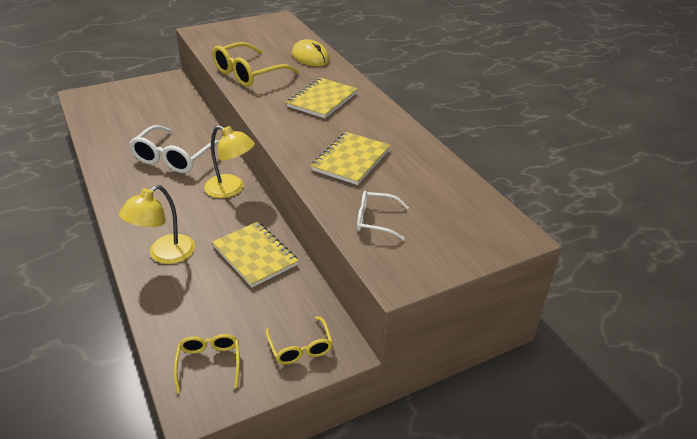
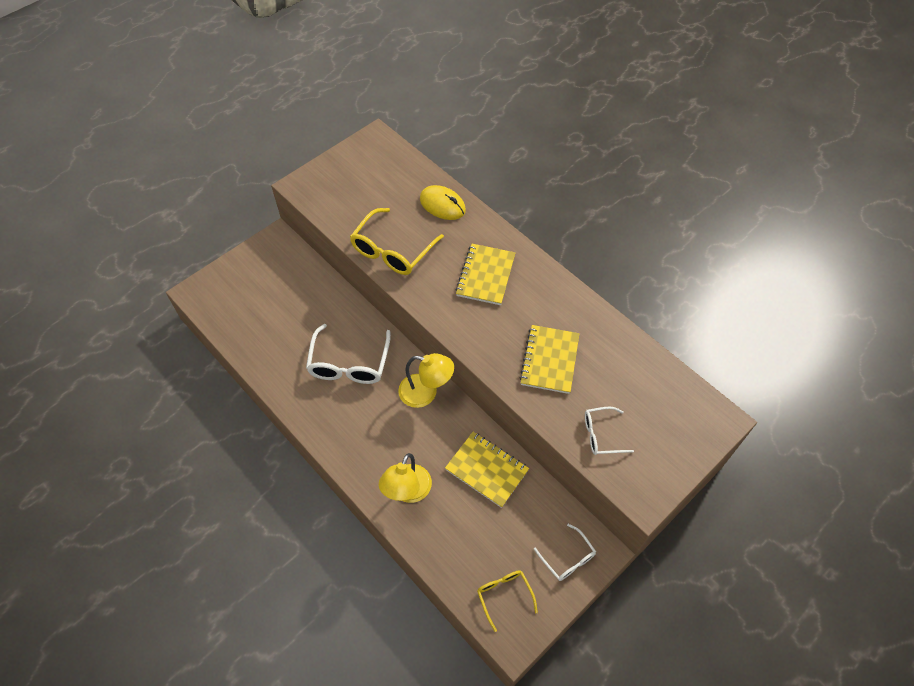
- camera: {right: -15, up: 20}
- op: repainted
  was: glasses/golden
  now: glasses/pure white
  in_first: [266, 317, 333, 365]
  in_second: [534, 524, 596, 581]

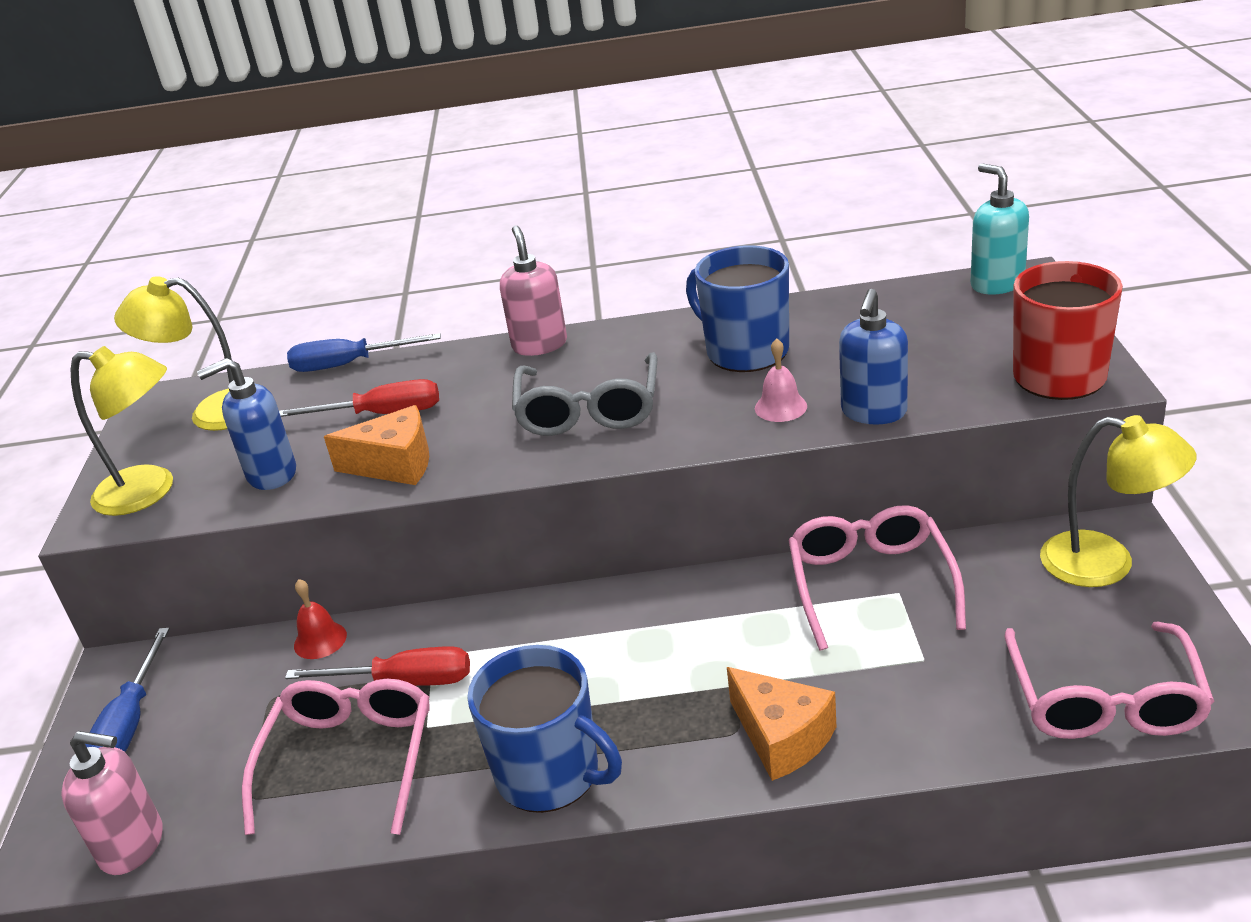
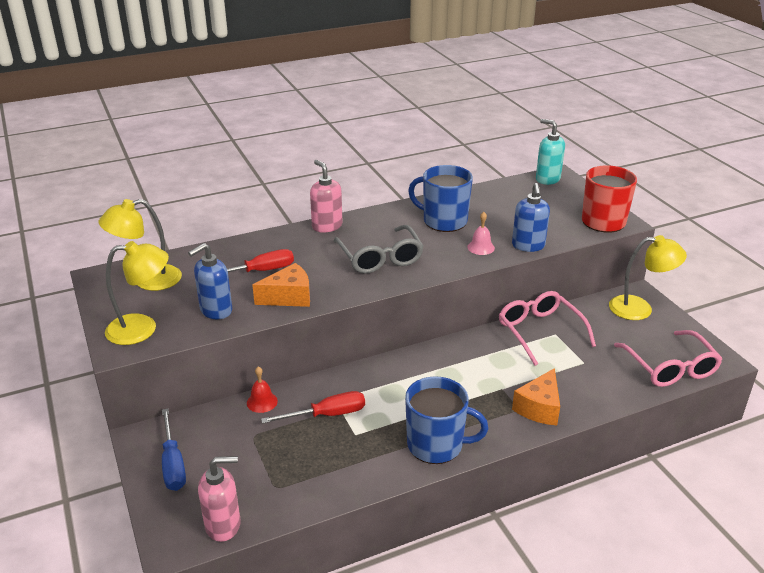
- camera: {right: -25, up: 0}
- op: gone
  was: glasses/pink
  in_first: [242, 679, 430, 835]
- op: gone
  was: screwdriver/royal blue
  in_first: [287, 333, 441, 372]
- op: rotated
  was: piece of cheese/bright orange
  in_first: [727, 667, 836, 781]
  in_second: [512, 368, 560, 425]
  clockwise: 90

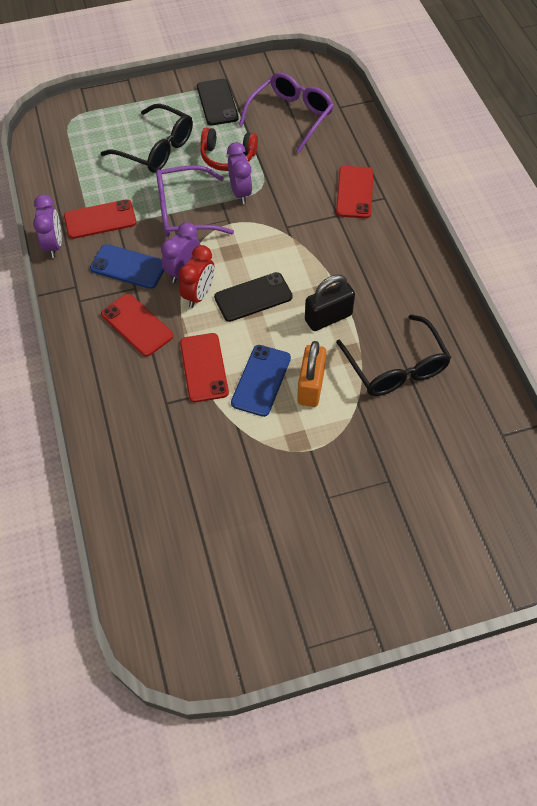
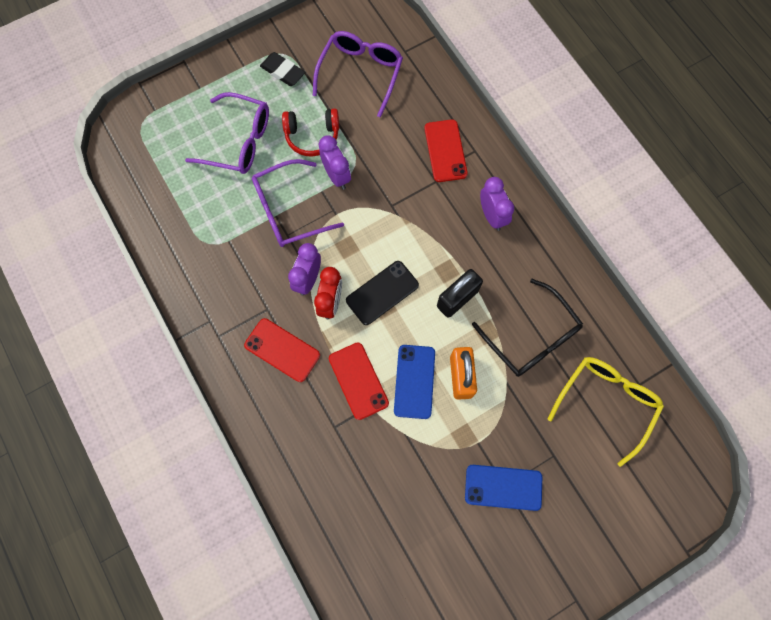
- camera: {right: -15, up: 15}
- op: shifted
  was: bedside clock/violet
  in_first: [33, 195, 62, 258]
  in_second: [480, 177, 514, 231]
- op: gone
  was: phone/red
  in_first: [64, 199, 136, 239]
- op: shifted
  was: phone/royal blue
  in_first: [90, 244, 164, 289]
  in_second: [465, 465, 542, 511]
- op: repainted
  was: glasses/black
  now: glasses/violet
  in_first: [101, 104, 193, 173]
  in_second: [185, 92, 269, 174]
- op: swapped
  was: phone/black
  now: pencil eraser/black
  in_first: [197, 79, 239, 126]
  in_second: [260, 52, 305, 86]
- op: new
  now: glasses/golden
  in_second: [548, 357, 664, 467]

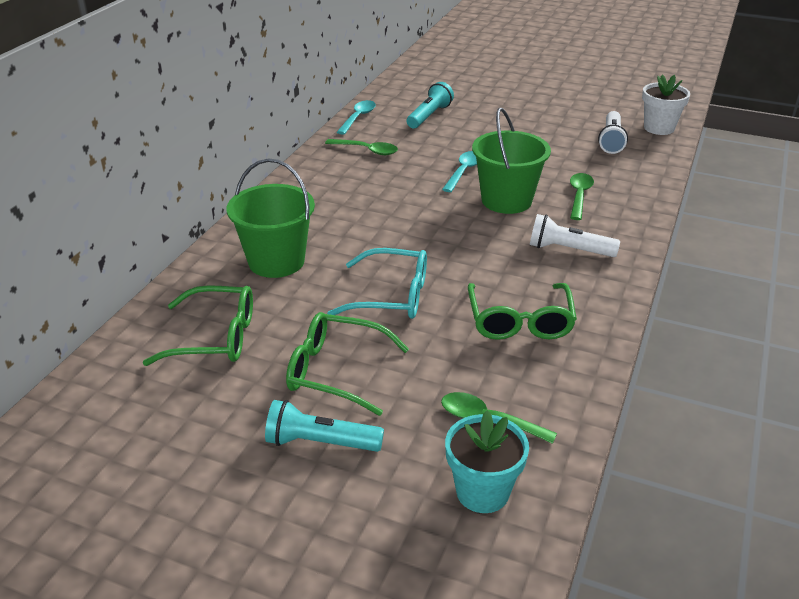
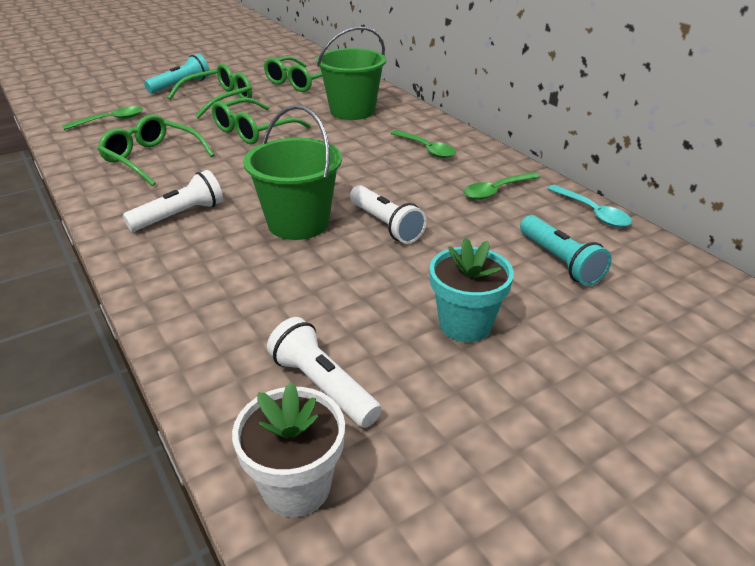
- camera: {right: 125, up: 0}
- op: repainted
  was: glasses/turquoise
  now: glasses/emerald
  in_first: [327, 248, 427, 319]
  in_second: [212, 98, 311, 144]
- op: swapped
  was: tablespoon/turquoise
  now: flashlight/pure white
  in_first: [442, 151, 477, 192]
  in_second: [350, 185, 427, 244]
- op: shifted
  was: potted plant/turquoise
  in_first: [445, 410, 529, 513]
  in_second: [430, 237, 514, 342]
- op: shifted
  was: tablespoon/emerald
  in_first: [570, 173, 594, 220]
  in_second: [390, 130, 456, 158]

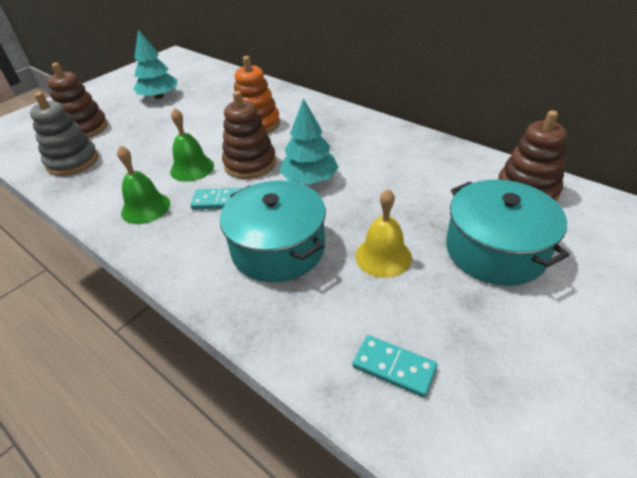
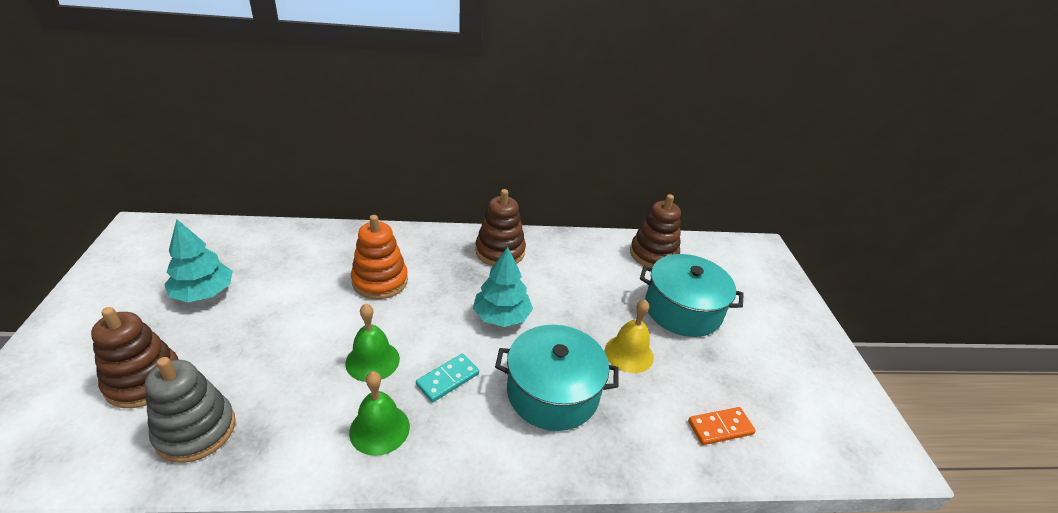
- camera: {right: -50, up: -5}
- op: shifted
  was: stacking rings/russet
  in_first: [222, 91, 276, 179]
  in_second: [475, 189, 526, 266]
- op: repainted
  was: domino tile/turquoise
  now: domino tile/bright orange
  in_first: [353, 335, 437, 397]
  in_second: [688, 407, 756, 445]

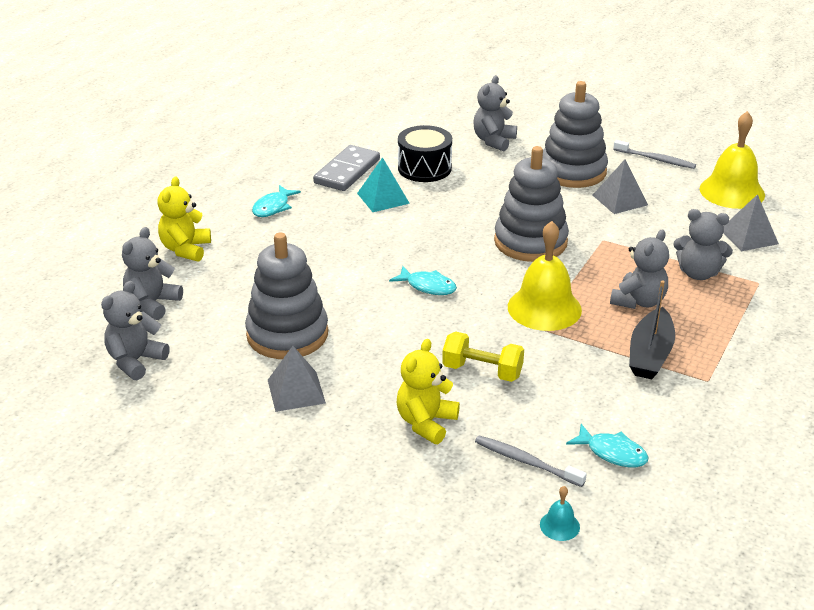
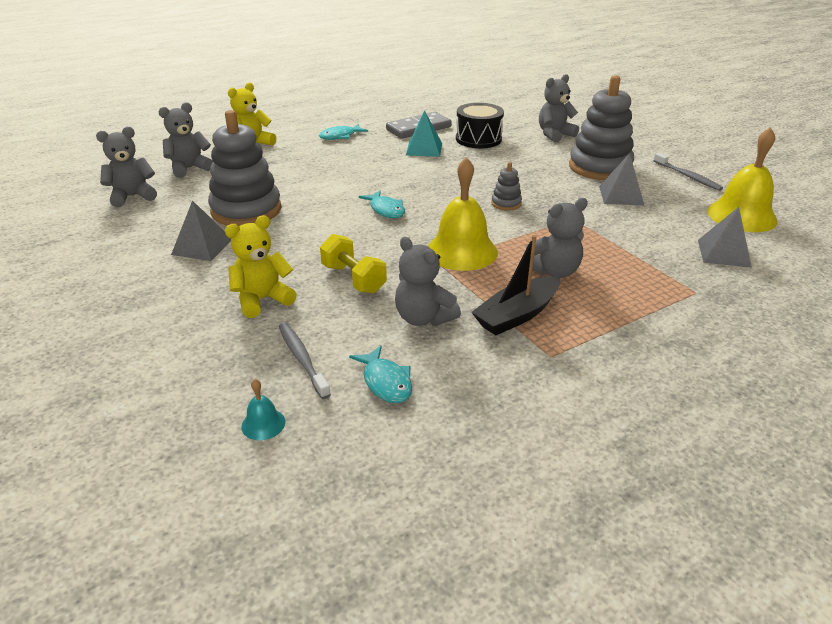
- camera: {right: 30, up: 0}
- op: scaled
  was: stacking rings/gray
  in_first: [494, 146, 569, 262]
  in_second: [491, 162, 522, 211]
  ratio: 0.44
- op: shifted
  was: teddy/gray
  in_first: [673, 209, 733, 280]
  in_second: [395, 237, 461, 326]

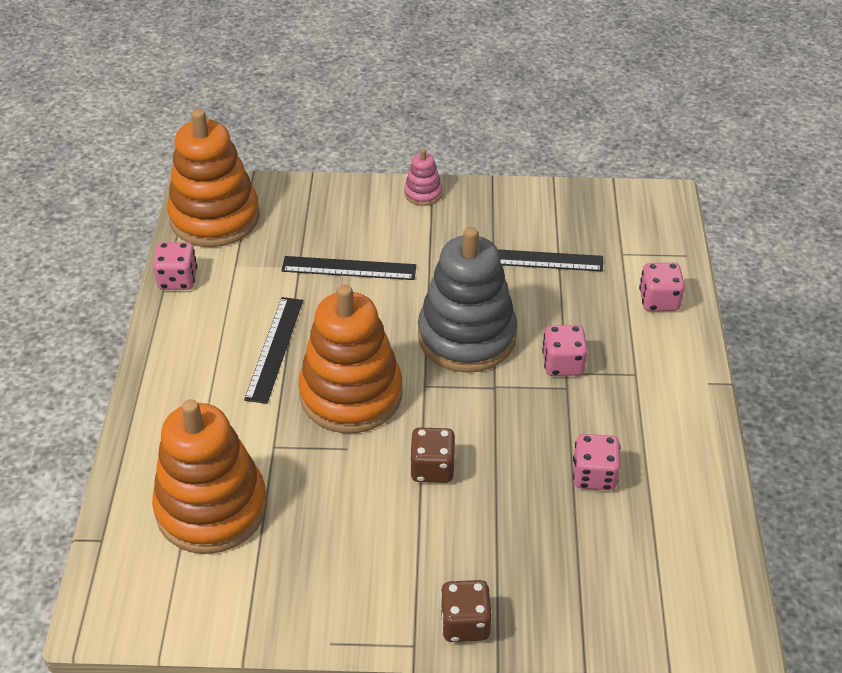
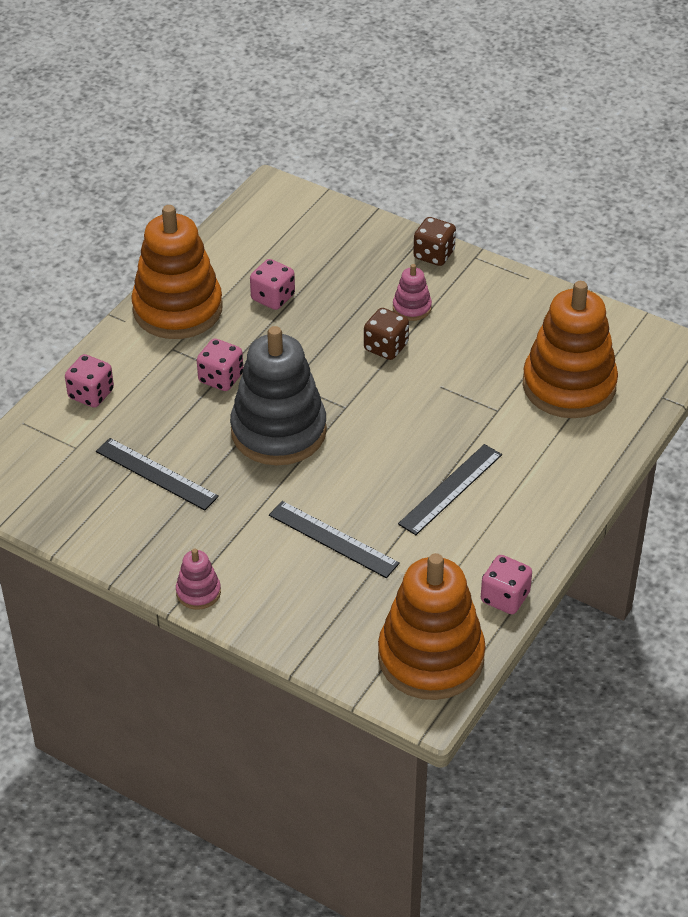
- camera: {right: -150, up: 0}
- op: shifted
  was: stacking rings/bright orange
  in_first: [298, 284, 402, 433]
  in_second: [131, 205, 223, 339]
- op: new
  now: stacking rings/pink
  in_second: [393, 264, 432, 321]

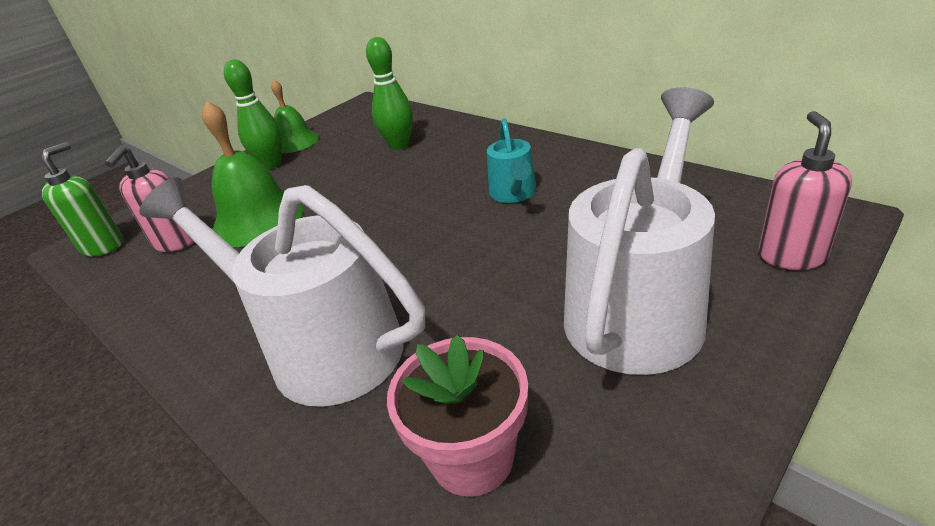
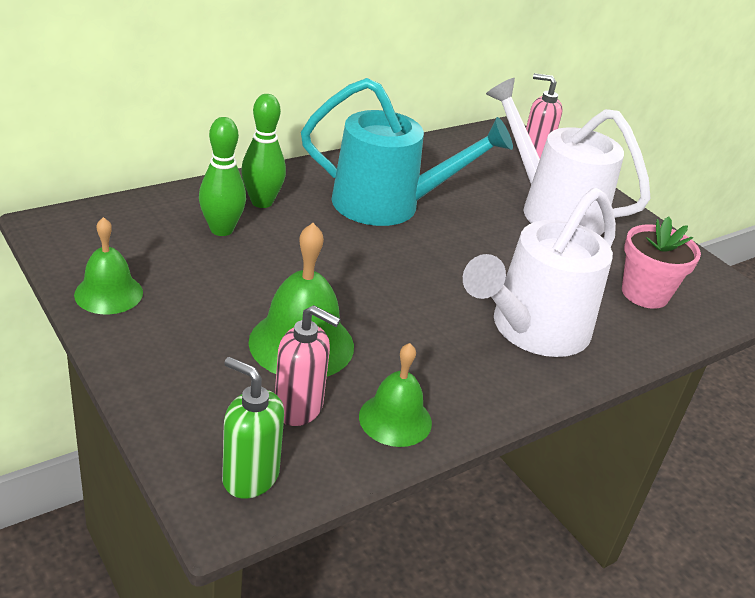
- camera: {right: -85, up: 0}
- op: shifted
  was: tenpin/emerald
  in_first: [224, 60, 282, 169]
  in_second: [241, 94, 286, 208]
- op: scaled
  was: sprinkling can/turquoise
  in_first: [487, 118, 537, 203]
  in_second: [301, 78, 513, 226]
  ratio: 2.03
- op: new
  now: school bell/emerald
  in_second: [359, 343, 432, 447]

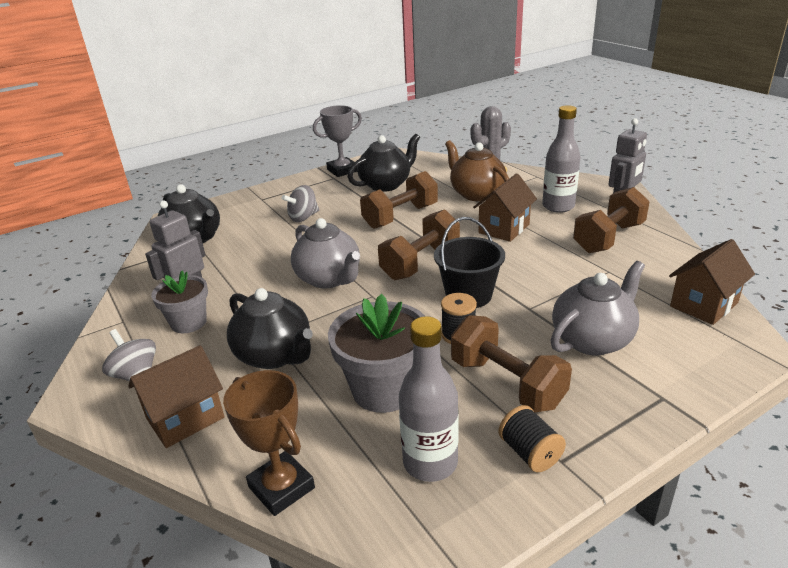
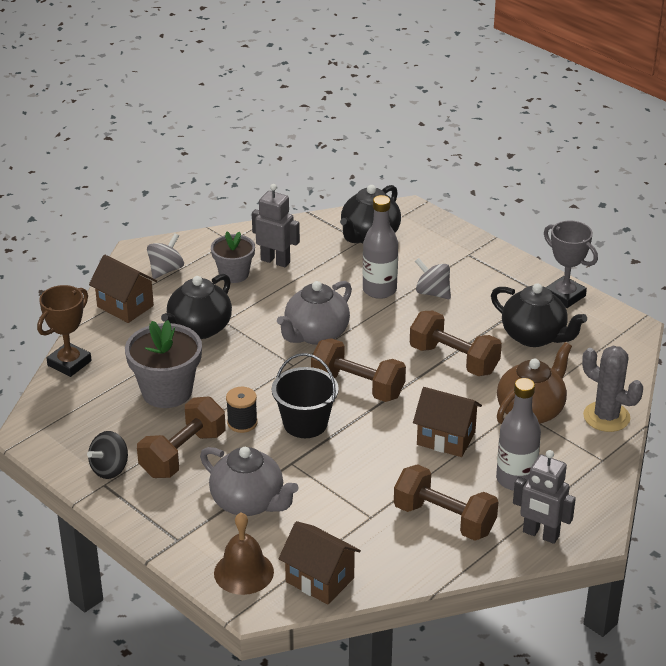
- camera: {right: 75, up: 5}
- op: shifted
  was: bottle/gray
  in_first: [399, 316, 459, 482]
  in_second: [363, 195, 398, 299]
- op: swapped
  was: spool/black
  now: toy top/black
  in_first: [498, 405, 566, 472]
  in_second: [87, 431, 128, 479]
- op: new
  now: school bell/russet
  in_second: [214, 512, 274, 595]

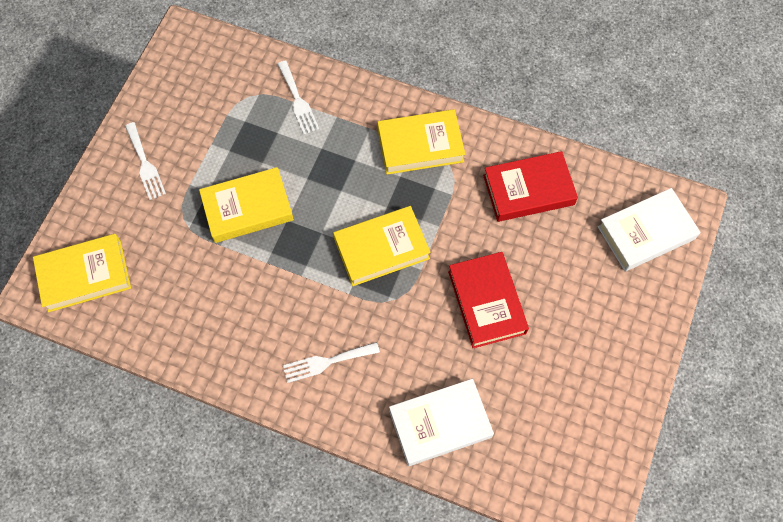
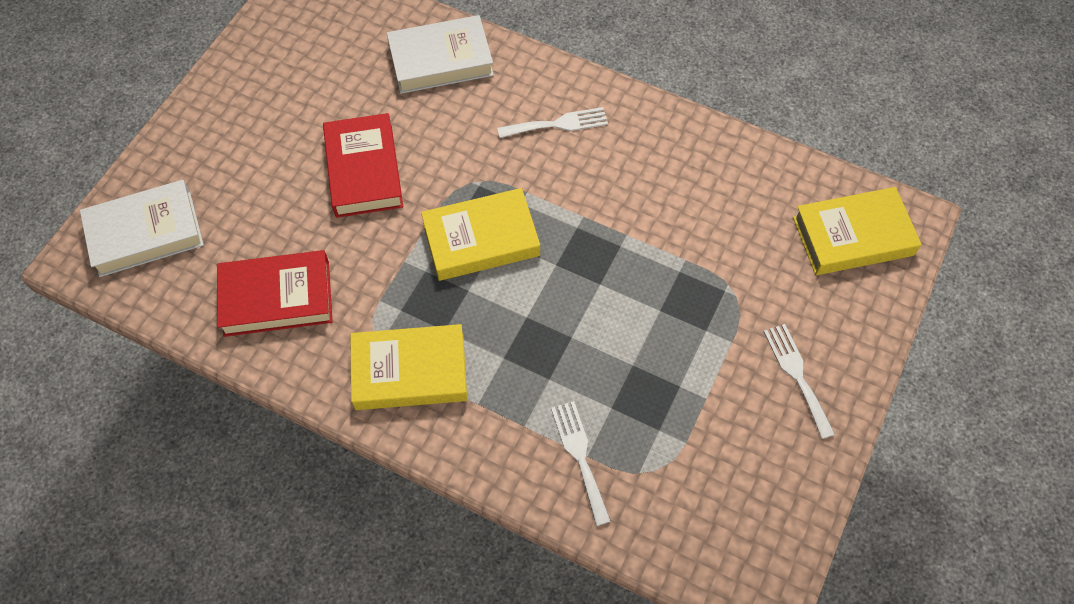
- camera: {right: -175, up: -5}
- op: gone
  was: hardcover/golden
  in_first: [199, 167, 294, 243]

